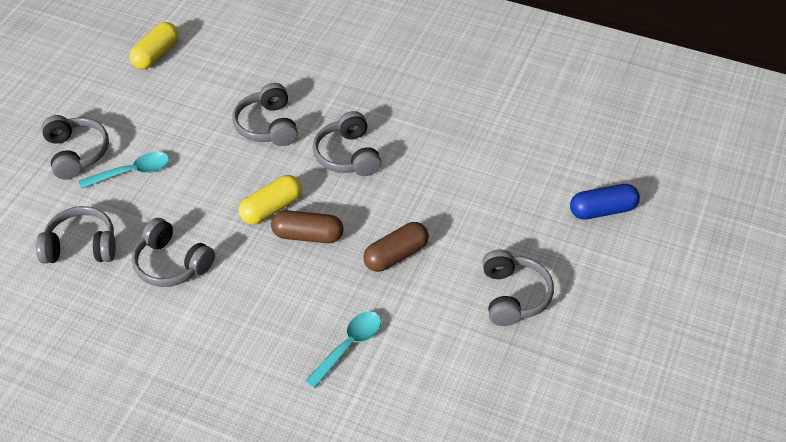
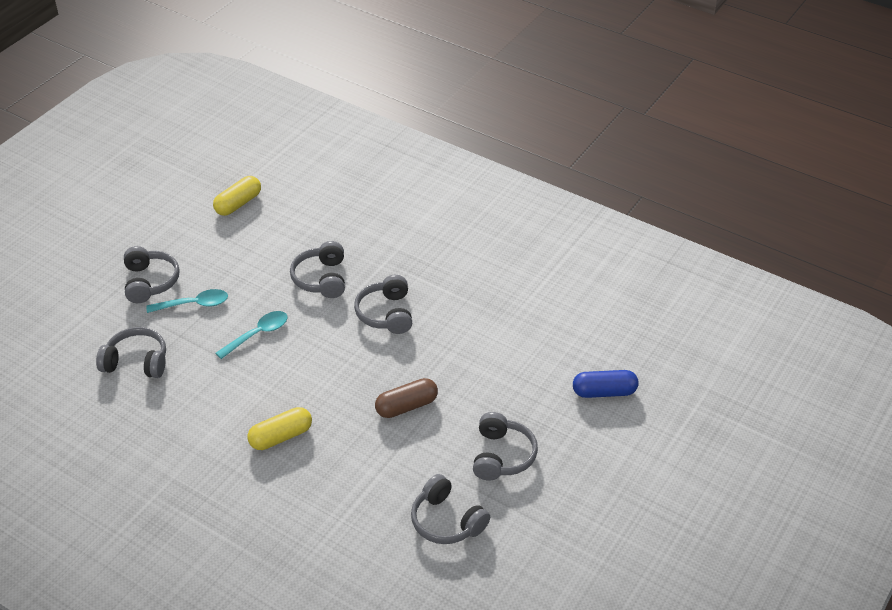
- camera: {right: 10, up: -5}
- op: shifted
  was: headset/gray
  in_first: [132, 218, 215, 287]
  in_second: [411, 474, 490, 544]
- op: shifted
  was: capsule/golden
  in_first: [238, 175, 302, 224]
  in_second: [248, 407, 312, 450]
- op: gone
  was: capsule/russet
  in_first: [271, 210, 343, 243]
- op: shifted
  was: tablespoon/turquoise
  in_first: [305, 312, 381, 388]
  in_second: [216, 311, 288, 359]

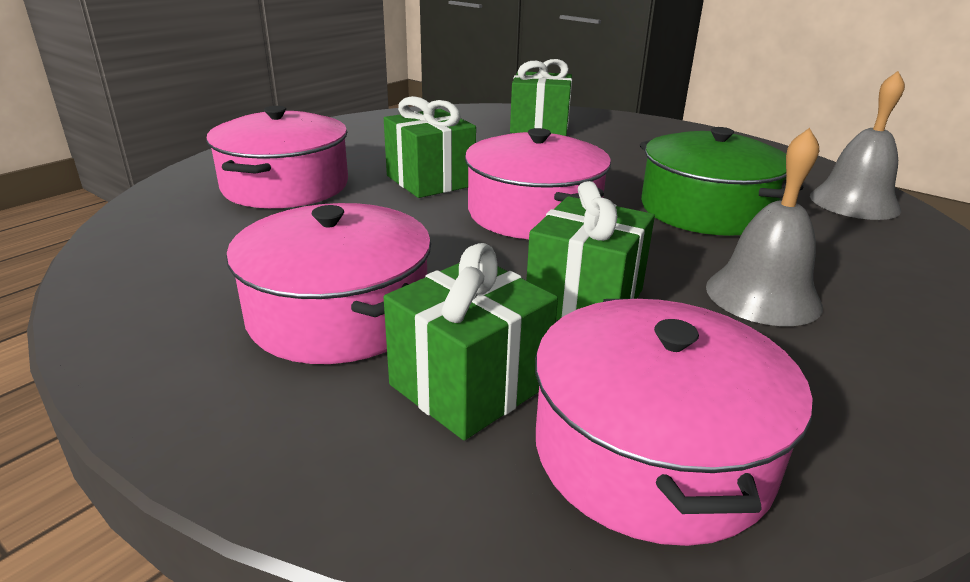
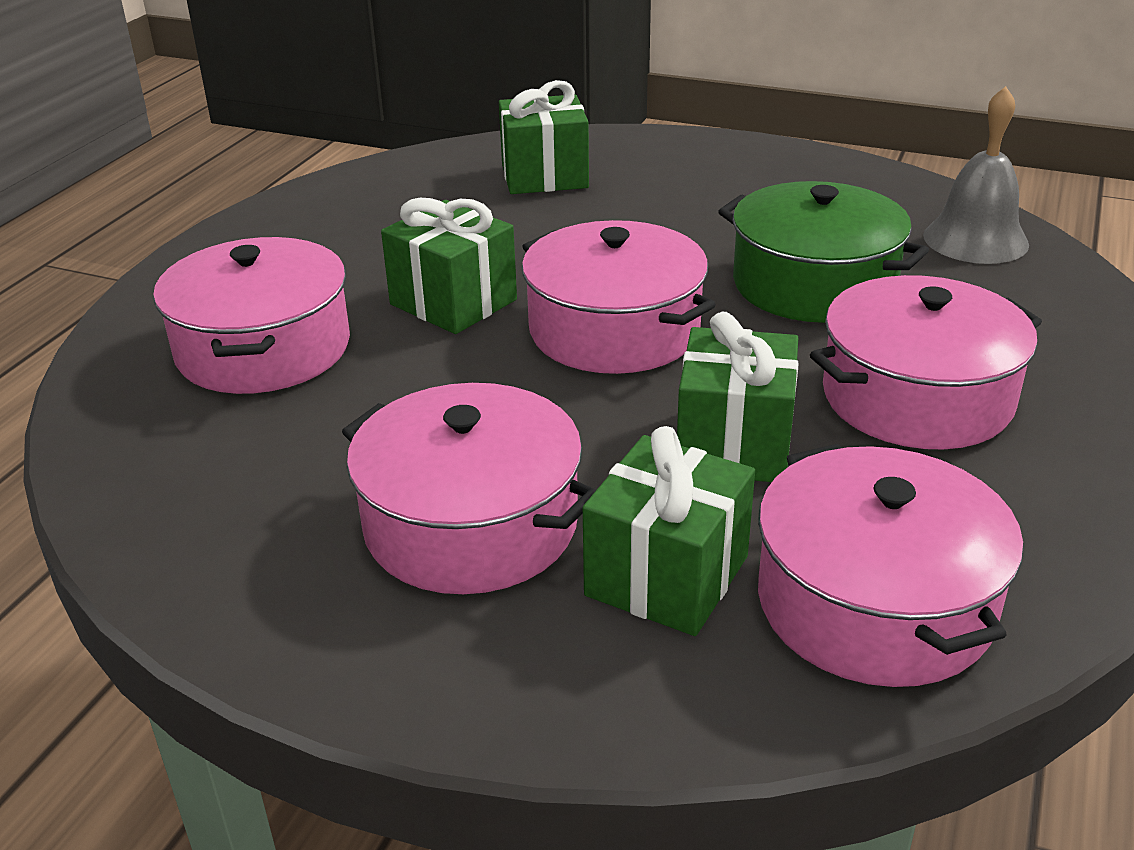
- camera: {right: -15, up: 5}
- op: swapped
  was: school bell/gray
  now: cooking pot/pink
  in_first: [706, 128, 823, 326]
  in_second: [810, 275, 1042, 449]

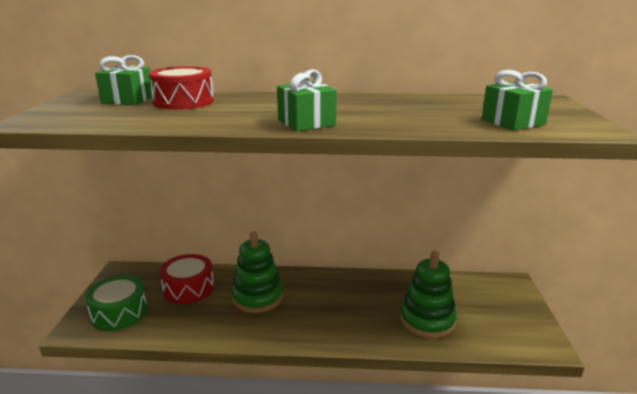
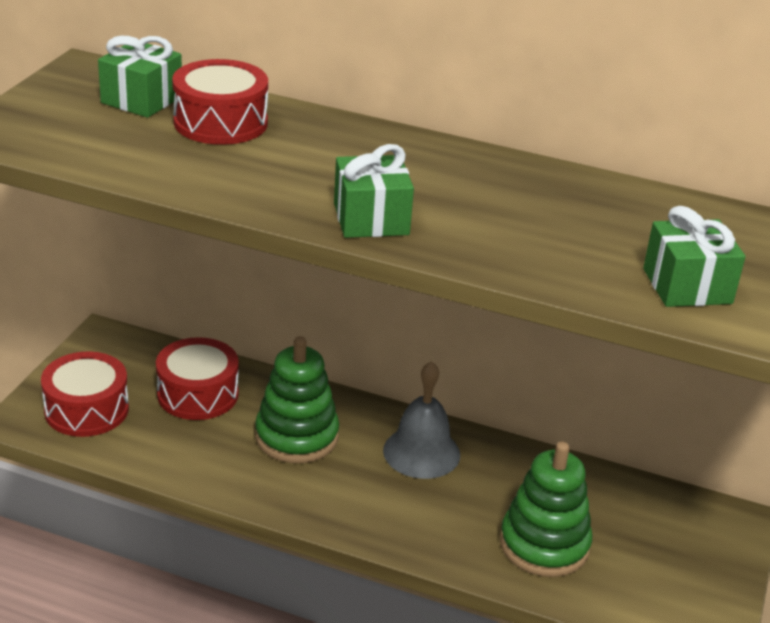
- camera: {right: 15, up: 10}
- op: repainted
  was: snare drum/emerald
  now: snare drum/red
  in_first: [85, 275, 147, 331]
  in_second: [41, 352, 129, 437]
- op: new
  now: school bell/gray
  in_second: [383, 361, 460, 479]

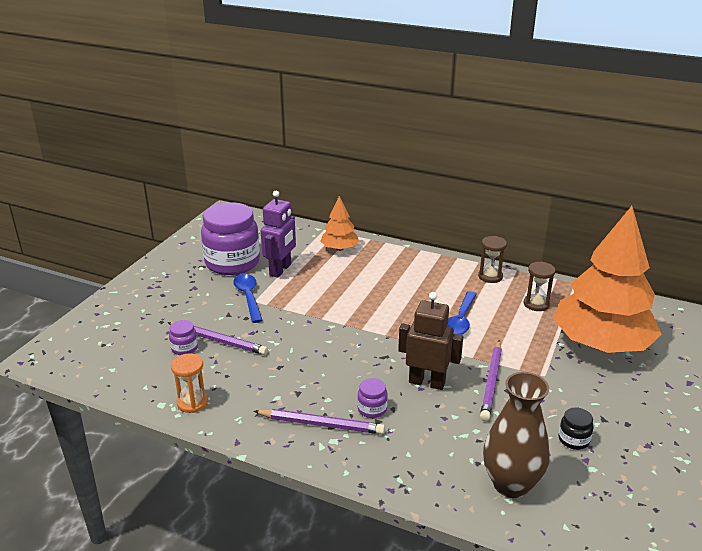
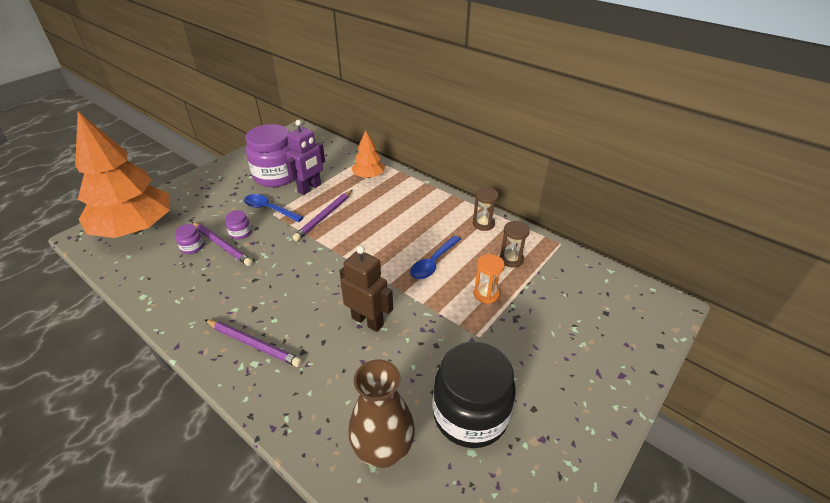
- camera: {right: 15, up: 10}
- op: shifted
  was: hourglass/bright orange
  in_first: [171, 354, 208, 413]
  in_second: [474, 254, 505, 304]
- op: rotated
  was: tablespoon/royal blue
  in_first: [233, 274, 263, 323]
  in_second: [244, 194, 304, 222]
  clockwise: -60
- op: shifted
  was: jam jar/violet
  in_first: [357, 378, 388, 418]
  in_second: [225, 210, 251, 239]
- op: shifted
  was: pencil/violet
  in_first: [480, 340, 502, 421]
  in_second: [293, 190, 353, 241]
- op: shifted
  was: fir tree/bright orange
  in_first: [553, 206, 662, 353]
  in_second: [75, 111, 170, 238]
- op: scaled
  was: jam jar/black
  in_first: [559, 407, 593, 450]
  in_second: [433, 342, 516, 448]
  ratio: 2.45

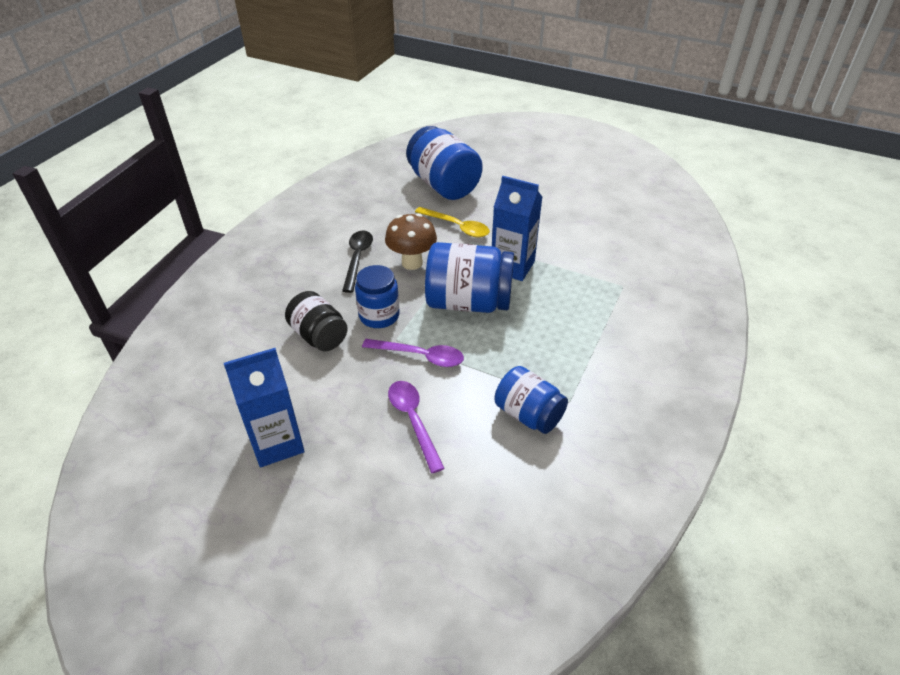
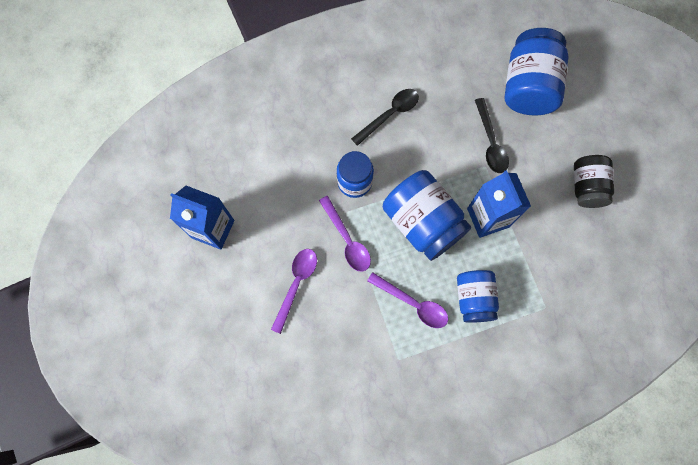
- camera: {right: 45, up: 30}
- op: shifted
  was: jam jar/black
  in_first: [285, 291, 348, 351]
  in_second: [574, 155, 614, 208]
- op: gone
  was: mushroom/russet
  in_first: [385, 213, 437, 270]
- op: repainted
  was: tablespoon/golden
  now: tablespoon/black
  in_first: [415, 207, 490, 237]
  in_second: [475, 98, 509, 173]
- op: shifted
  was: jam jar/royal blue
  in_first: [494, 366, 568, 434]
  in_second: [457, 270, 499, 323]
- op: new
  now: tablespoon/violet
  in_second: [367, 272, 448, 328]

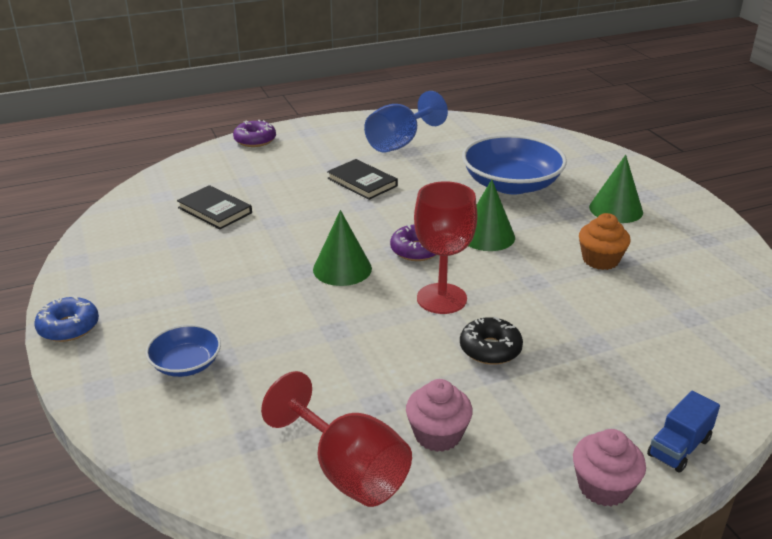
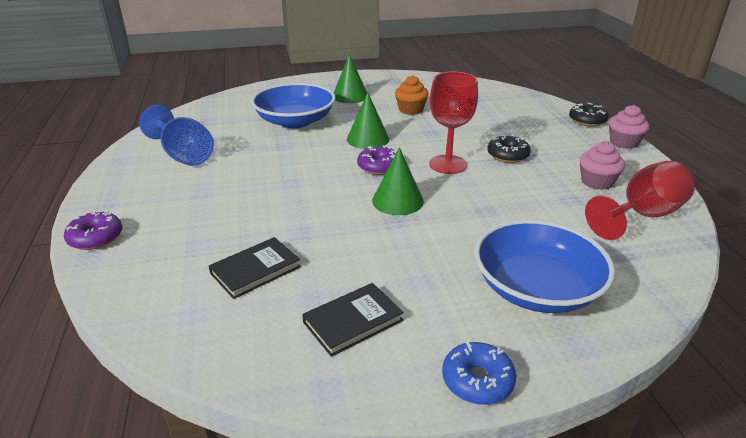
- camera: {right: -80, up: 0}
- op: scaled
  was: deep dish/royal blue
  in_first: [145, 324, 221, 377]
  in_second: [474, 220, 615, 313]
  ratio: 1.91
- op: shifted
  was: hardcover/black
  in_first: [327, 159, 398, 200]
  in_second: [302, 283, 404, 357]
- op: swapped
  was: toy truck/royal blue
  now: doughnut/black
  in_first: [647, 391, 720, 473]
  in_second: [569, 103, 609, 127]

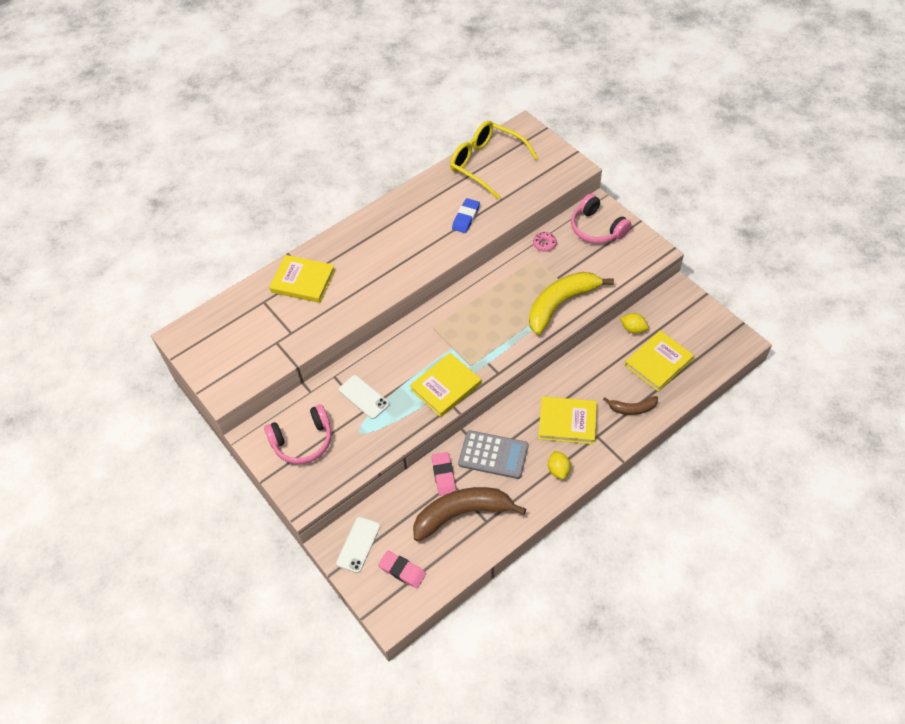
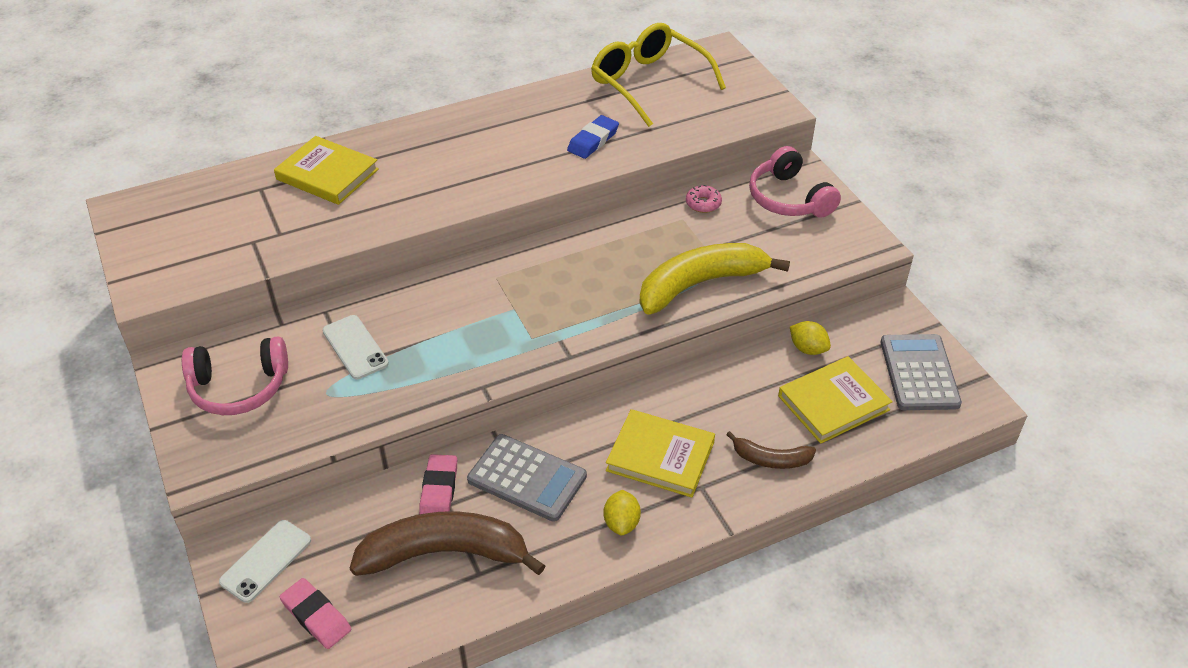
- camera: {right: 10, up: -10}
- op: gone
  was: hardcover/golden
  in_first: [410, 353, 481, 417]
- op: new
  now: pocket calculator/gray
  in_second: [881, 334, 962, 410]

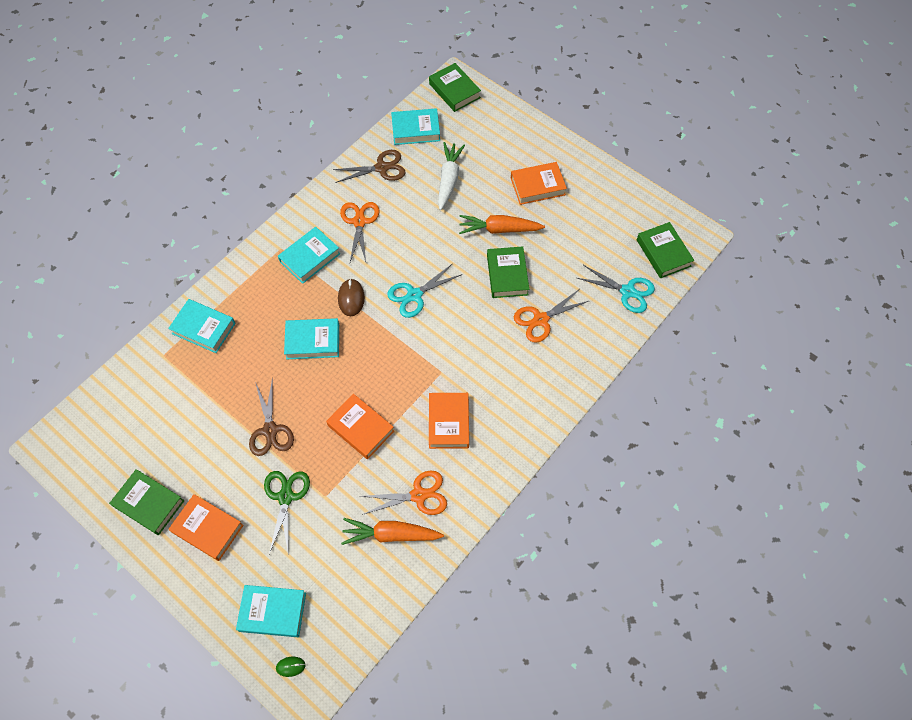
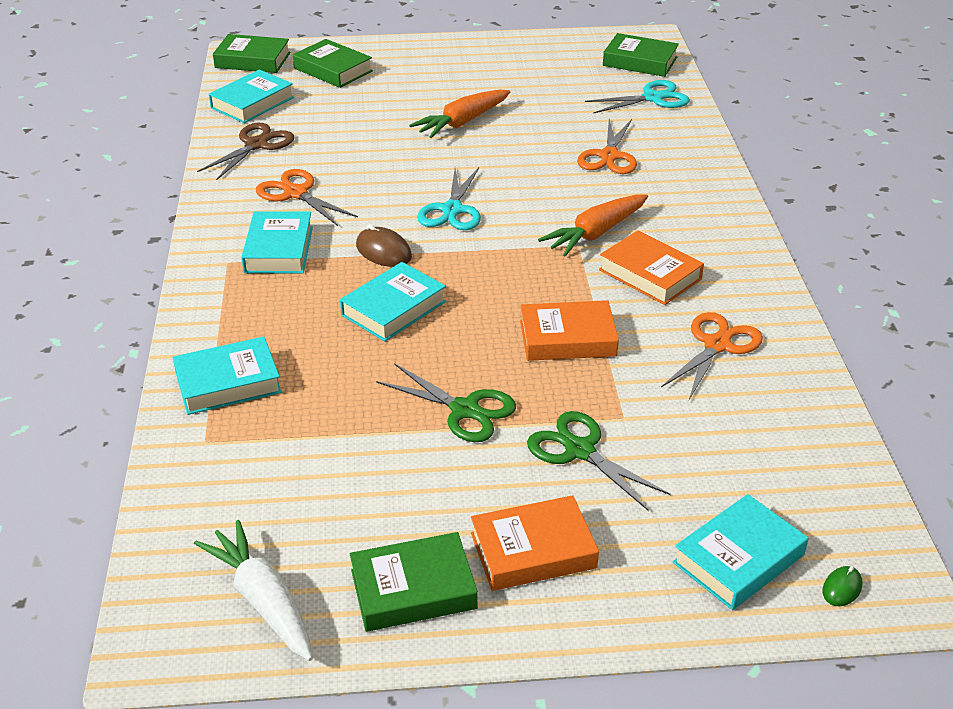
- camera: {right: -45, up: -25}
- op: repainted
  was: shears/russet
  now: shears/emerald
  in_first: [249, 377, 294, 456]
  in_second: [376, 363, 516, 442]
- op: shifted
  was: carrot/bright orange
  in_first: [341, 518, 444, 545]
  in_second: [538, 194, 648, 256]
- op: shifted
  was: carrot/pure white
  in_first: [438, 142, 465, 210]
  in_second: [194, 520, 313, 661]
- op: shifted
  was: hardcover/emerald
  in_first: [487, 246, 529, 298]
  in_second: [293, 39, 373, 88]
- op: gone
  was: hardcover/bright orange
  in_first: [511, 162, 567, 205]

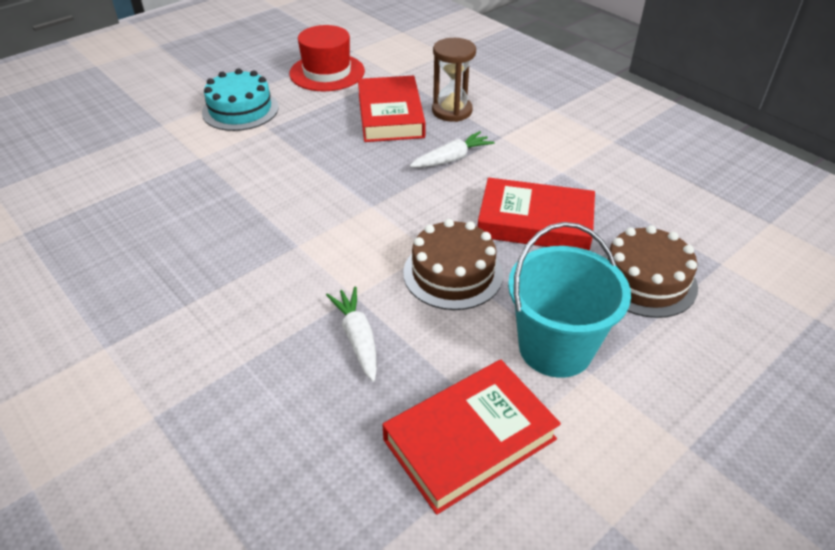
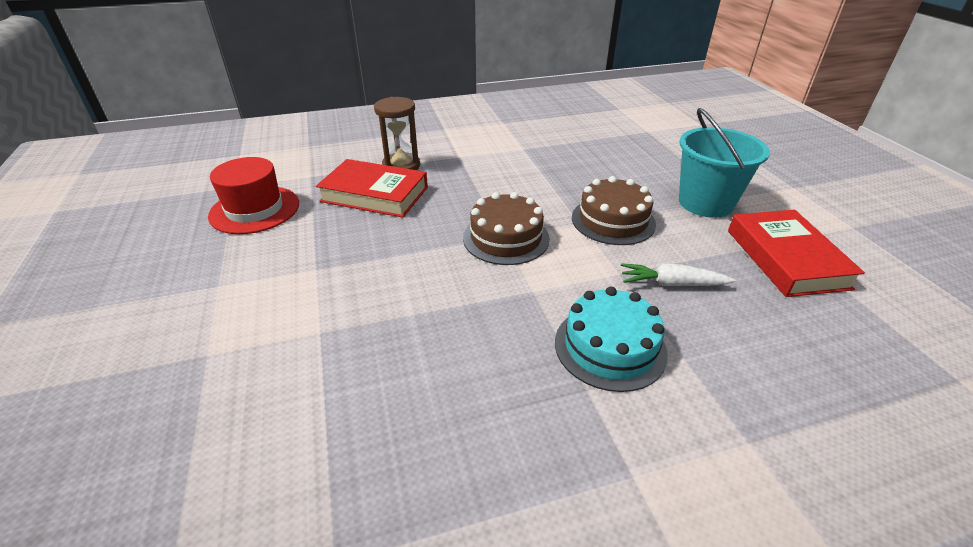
- camera: {right: -65, up: -5}
- op: shifted
  was: gateau/turquoise
  in_first: [202, 68, 279, 131]
  in_second: [555, 287, 668, 392]
- op: gone
  was: carrot/pure white
  in_first: [409, 131, 495, 168]
- op: gone
  was: hardcover/red
  in_first: [477, 178, 595, 251]
- op: shifted
  was: gateau/russet
  in_first: [602, 225, 698, 318]
  in_second: [463, 192, 550, 265]

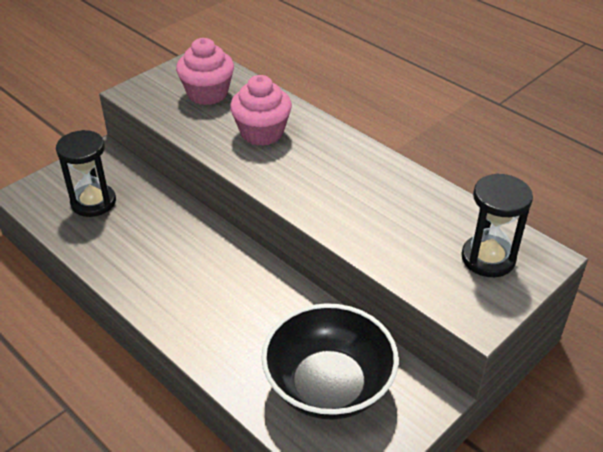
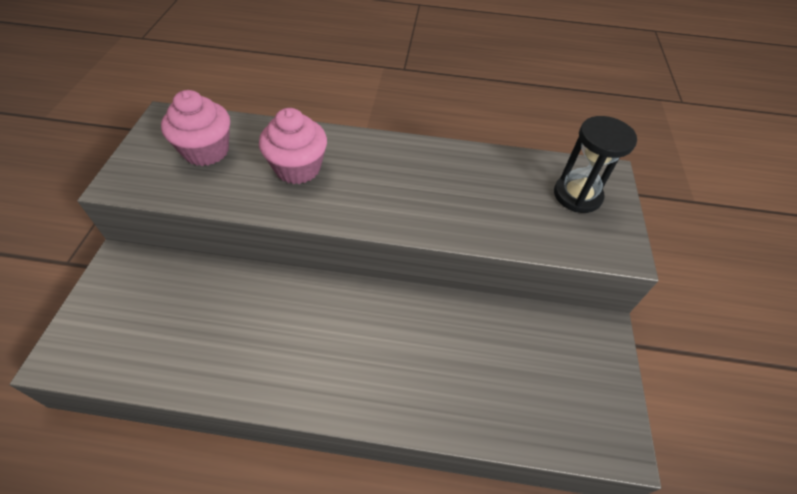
- camera: {right: -40, up: 10}
- op: gone
  was: hourglass/black
  in_first: [56, 130, 116, 217]
- op: gone
  was: deep dish/black
  in_first: [262, 303, 399, 419]

